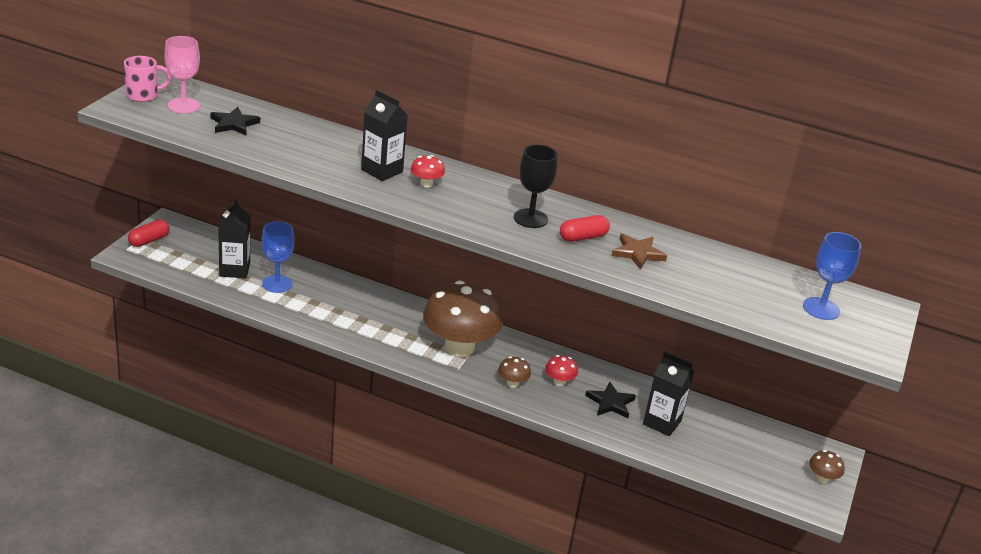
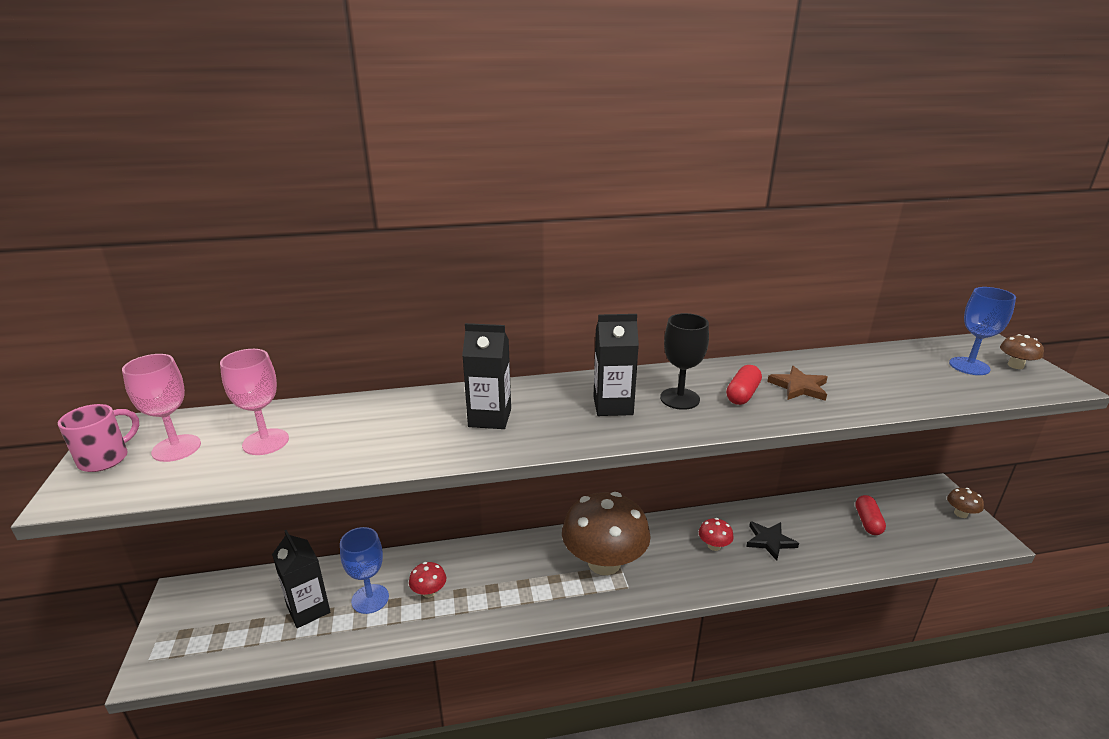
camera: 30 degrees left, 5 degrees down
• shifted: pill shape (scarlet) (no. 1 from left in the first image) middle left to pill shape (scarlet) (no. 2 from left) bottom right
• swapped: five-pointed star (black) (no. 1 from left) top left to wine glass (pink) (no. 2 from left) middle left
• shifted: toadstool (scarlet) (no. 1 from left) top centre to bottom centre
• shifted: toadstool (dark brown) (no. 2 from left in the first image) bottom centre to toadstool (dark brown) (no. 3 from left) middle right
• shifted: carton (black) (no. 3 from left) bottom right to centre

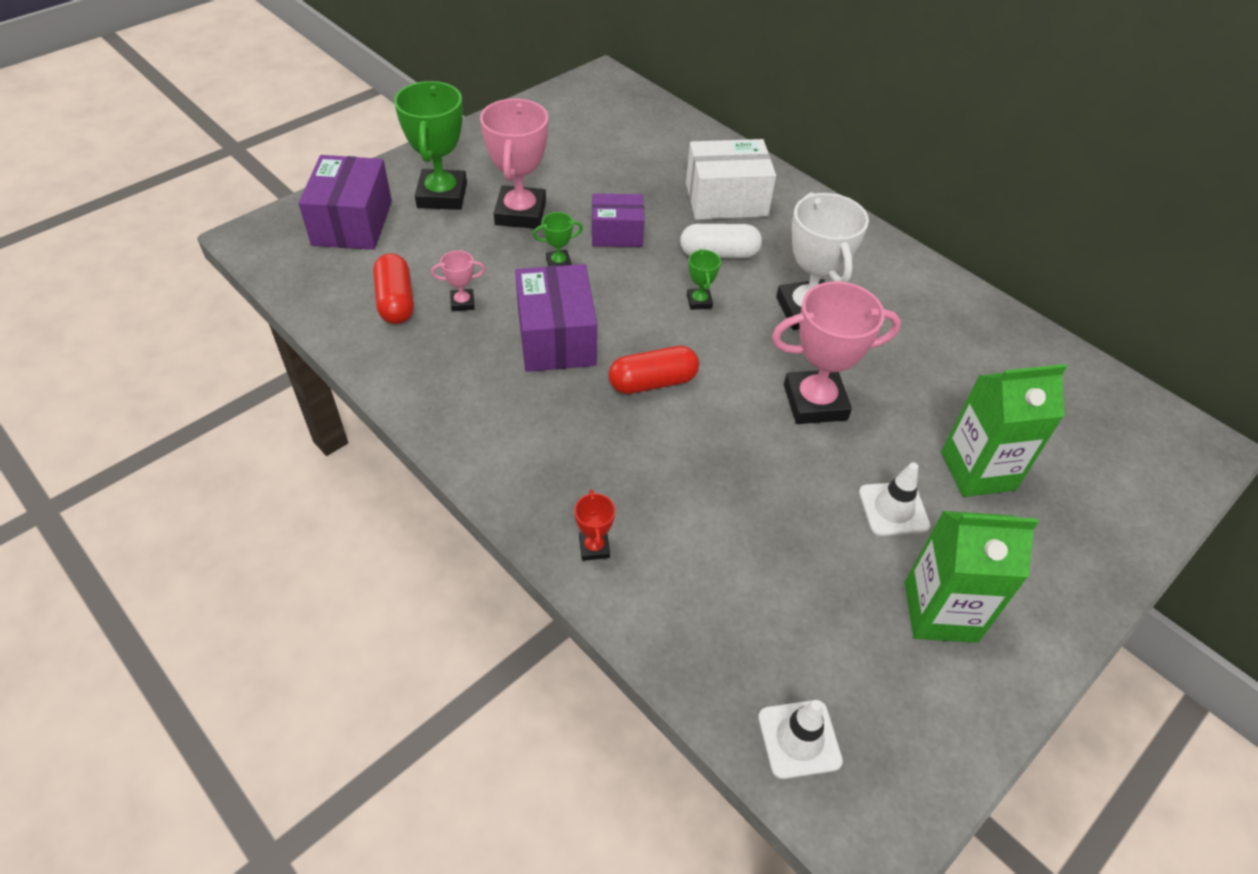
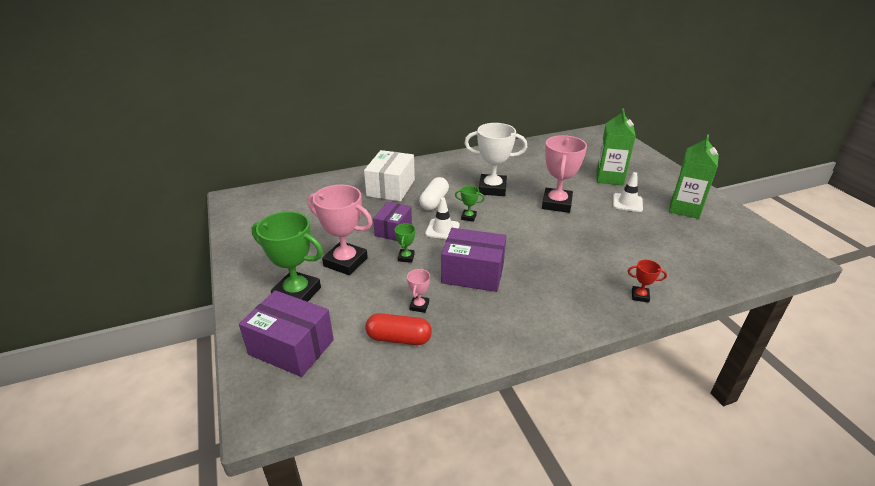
camera: 65 degrees left, 15 degrees down
• gone: pill shape (scarlet) (no. 2 from left) centre
• shifted: road cone (pure white) (no. 1 from left) bottom centre to centre

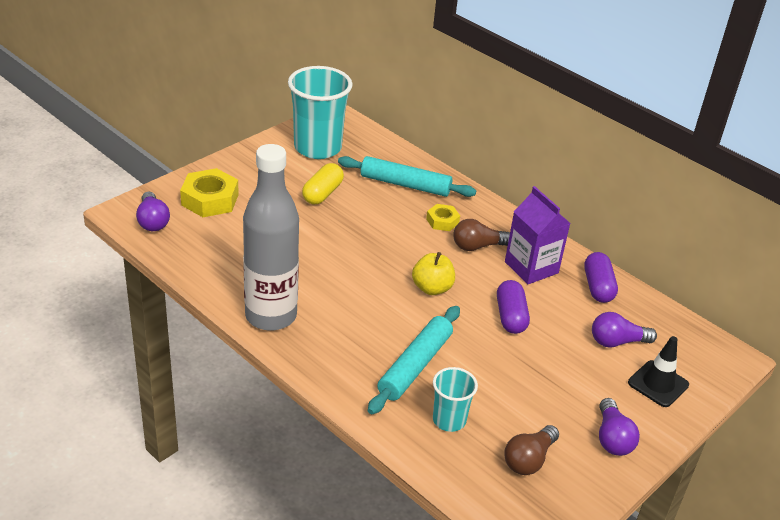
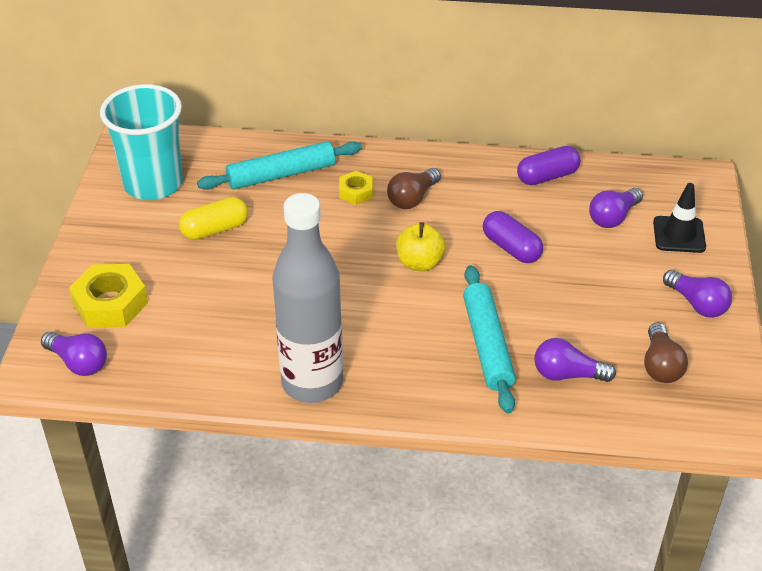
camera: 35 degrees left, 5 degrees up
• rotated: pill shape (golden) centre = middle left 75 degrees clockwise
• swapped: beaker (turquoise) (no. 2 from left) bottom centre to lightbulb (purple) (no. 2 from left) middle right
• gone: carton (purple) middle right
• rotated: pill shape (purple) (no. 2 from left) middle right = top right 75 degrees counterclockwise

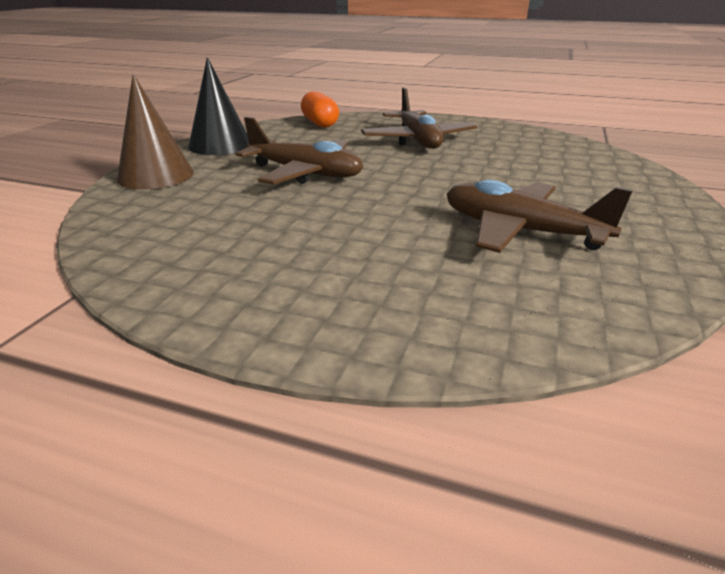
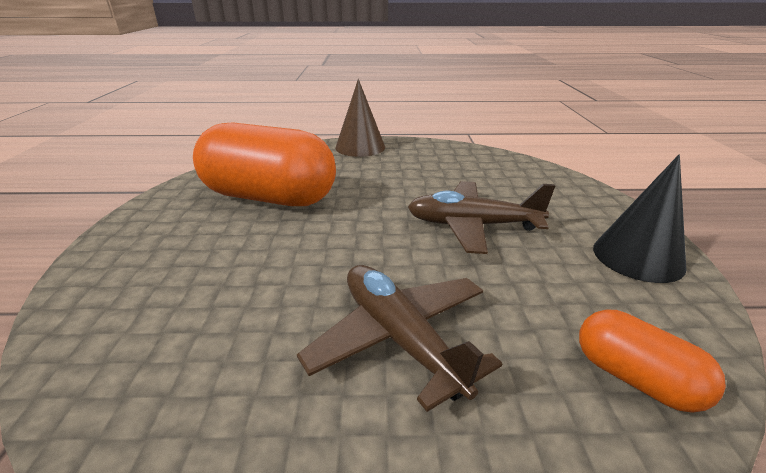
camera: 160 degrees right, 0 degrees up
• shifted: solid cone (dark brown) top left to top centre
• swapped: plane (dark brown) (no. 3 from left) middle right to pill shape (bright orange) (no. 1 from left) centre

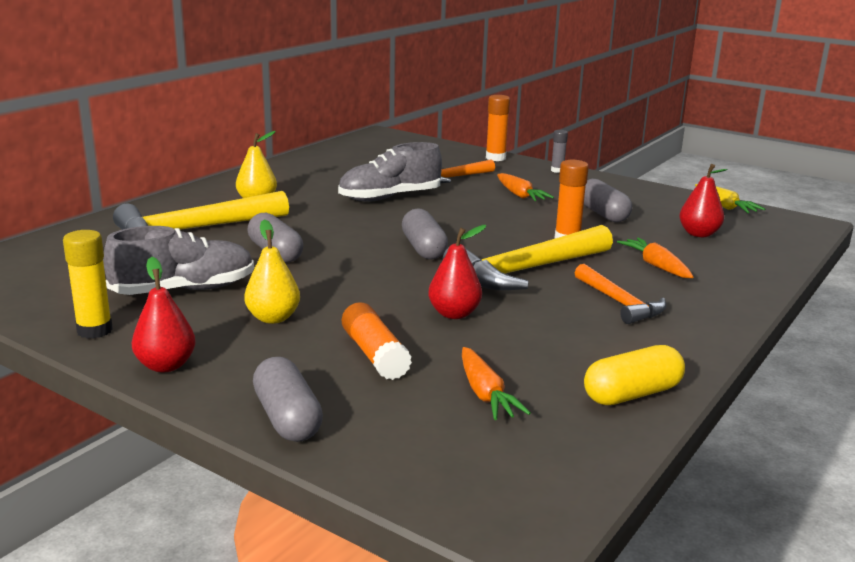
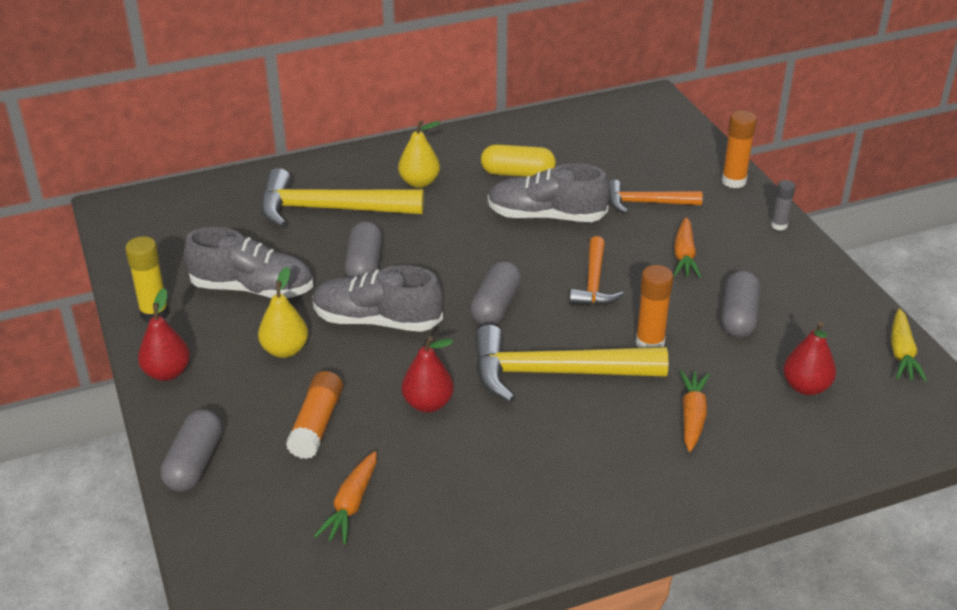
camera: 35 degrees right, 15 degrees up
• shifted: carpenter's hammer (bright orange) (no. 2 from left in the first image) middle right to carpenter's hammer (bright orange) (no. 1 from left) centre
• shifted: pill shape (golden) bottom right to top centre
• new: shoe (ash-grey) (no. 2 from left) centre

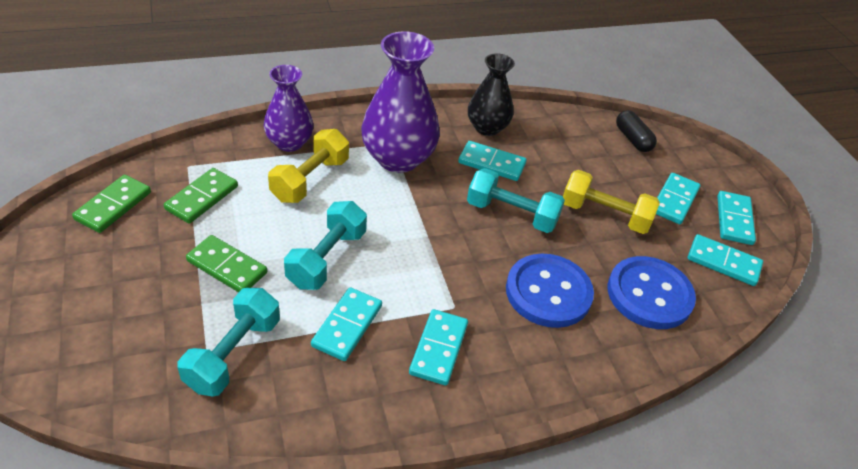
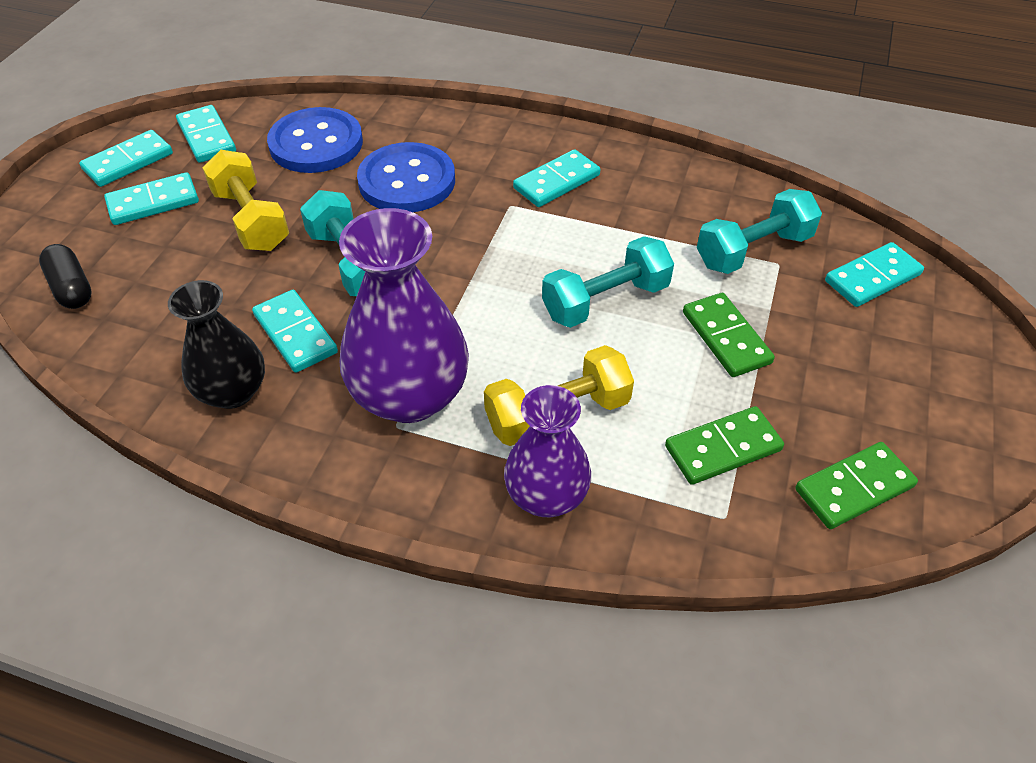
camera: 140 degrees left, 5 degrees up
• shifted: domino piece (turquoise) (no. 1 from left in the first image) bottom centre to domino piece (turquoise) (no. 6 from left) middle right
• rotated: pill shape (black) top right = middle left 45 degrees counterclockwise

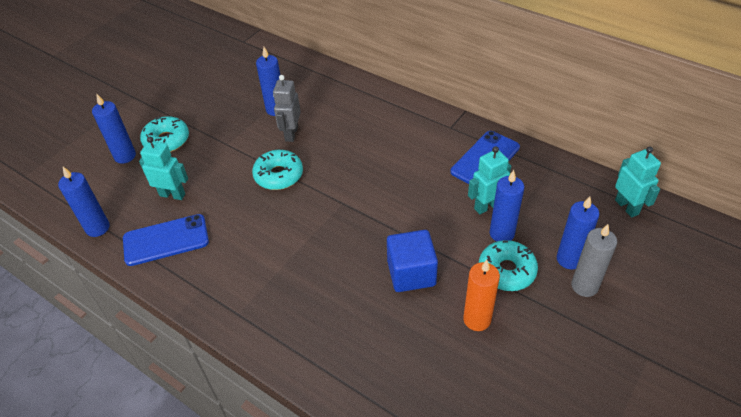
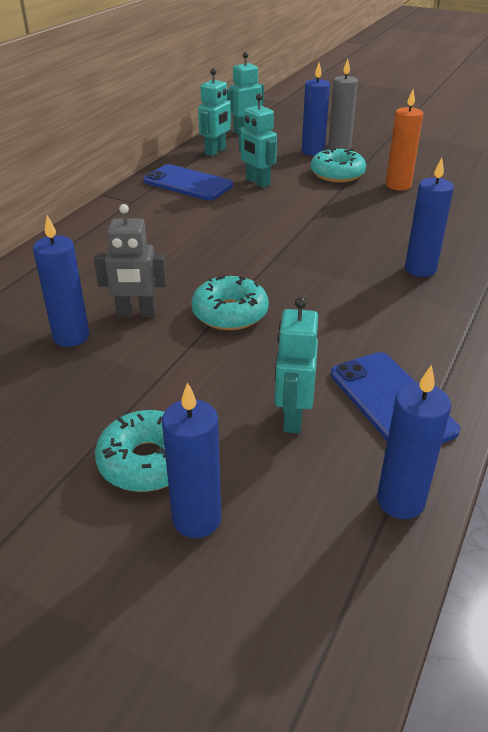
camera: 100 degrees left, 10 degrees down
• gone: solid cube (cobalt) centre
• shifted: candle (cobalt) (no. 4 from left in the first image) middle right to candle (cobalt) (no. 5 from left) top right
• new: robot (turquoise) (no. 1 from left) top centre

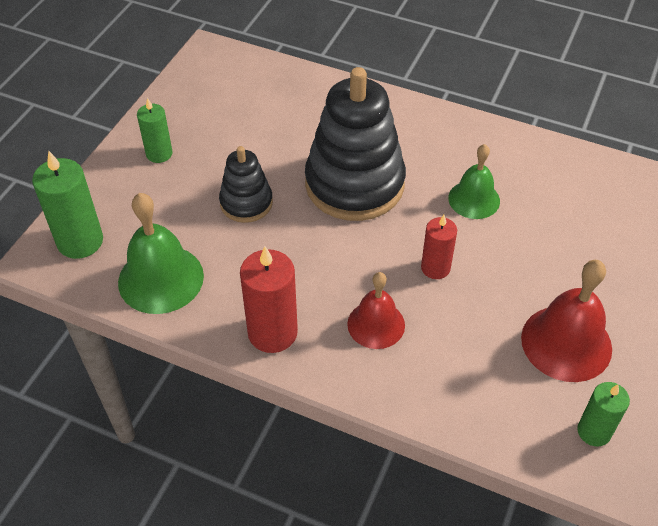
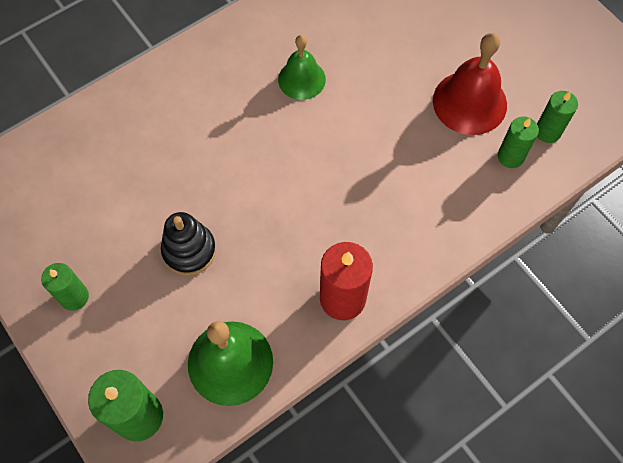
camera: 60 degrees left, 15 degrees up
• gone: stacking toy (black) (no. 2 from left) top centre
• gone: bell (scarlet) (no. 1 from left) centre
• gone: candle (scarlet) (no. 2 from left) middle right
• new: candle (leaf-green) (no. 3 from left) top right

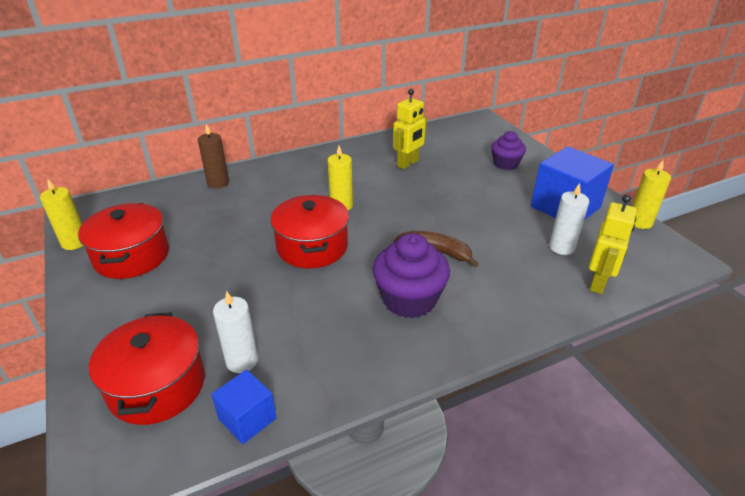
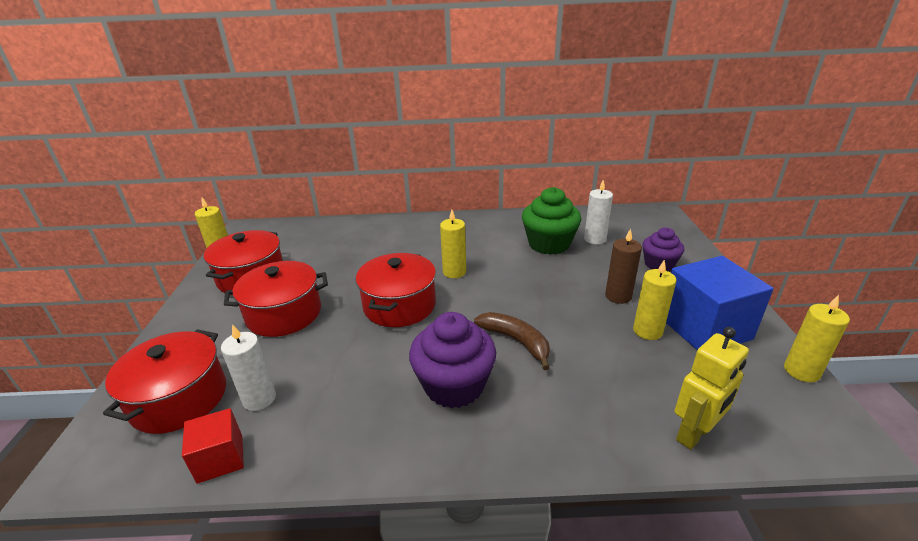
camera: 25 degrees right, 5 degrees down
• shifted: candle (dark brown) top left to middle right
• repainted: solid cube (cobalt) (no. 1 from left) bottom left to solid cube (scarlet) bottom left
• swapped: robot (golden) (no. 1 from left) top centre to cupcake (leaf-green) centre
• shifted: candle (pure white) (no. 2 from left) middle right to centre
• new: stockpot (scarlet) (no. 3 from left) middle left
• new: candle (golden) (no. 3 from left) middle right

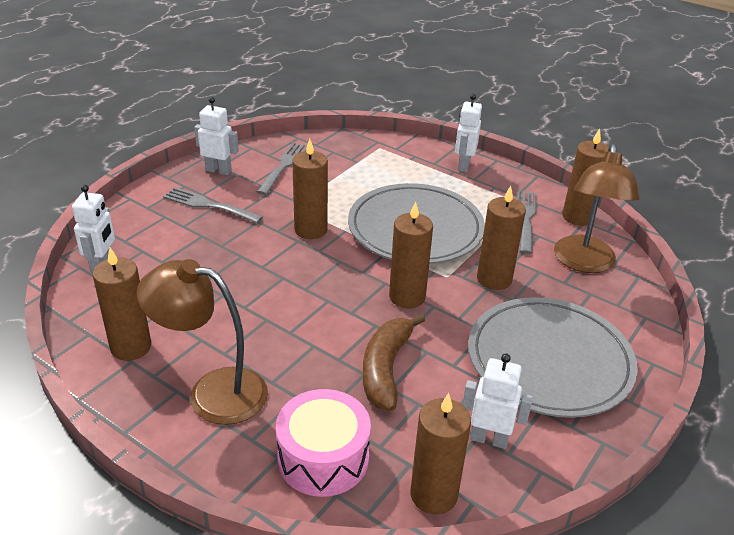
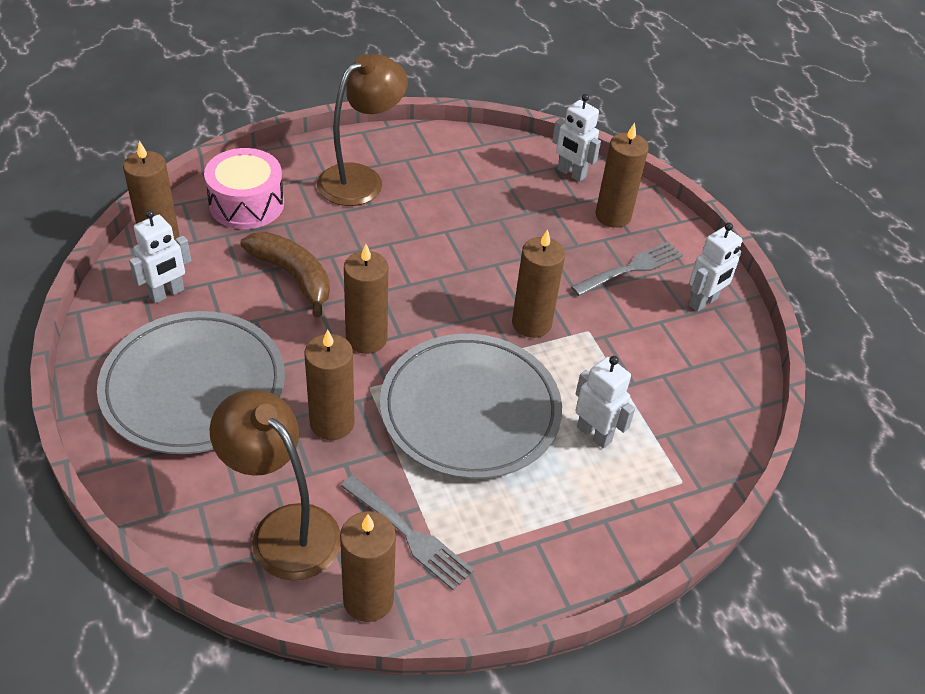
camera: 120 degrees right, 10 degrees up
• shifted: candle (dark brown) (no. 1 from left in the first image) middle left to candle (dark brown) (no. 6 from left) top right
• gone: dinner fork (ash-grey) (no. 2 from left) top centre
• shifted: robot (pure white) (no. 3 from left) top centre to centre

